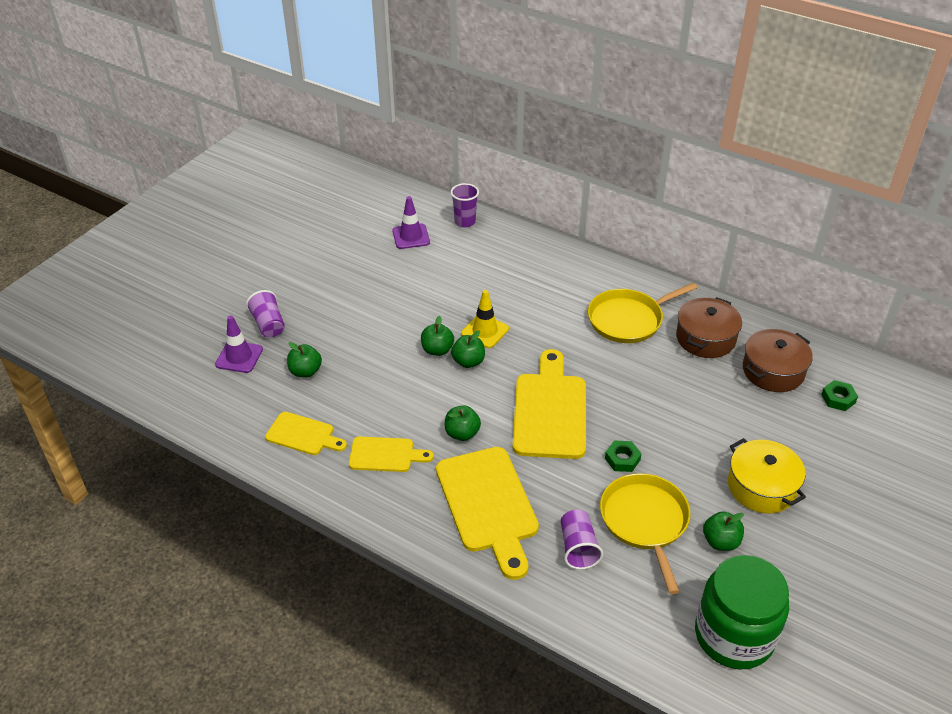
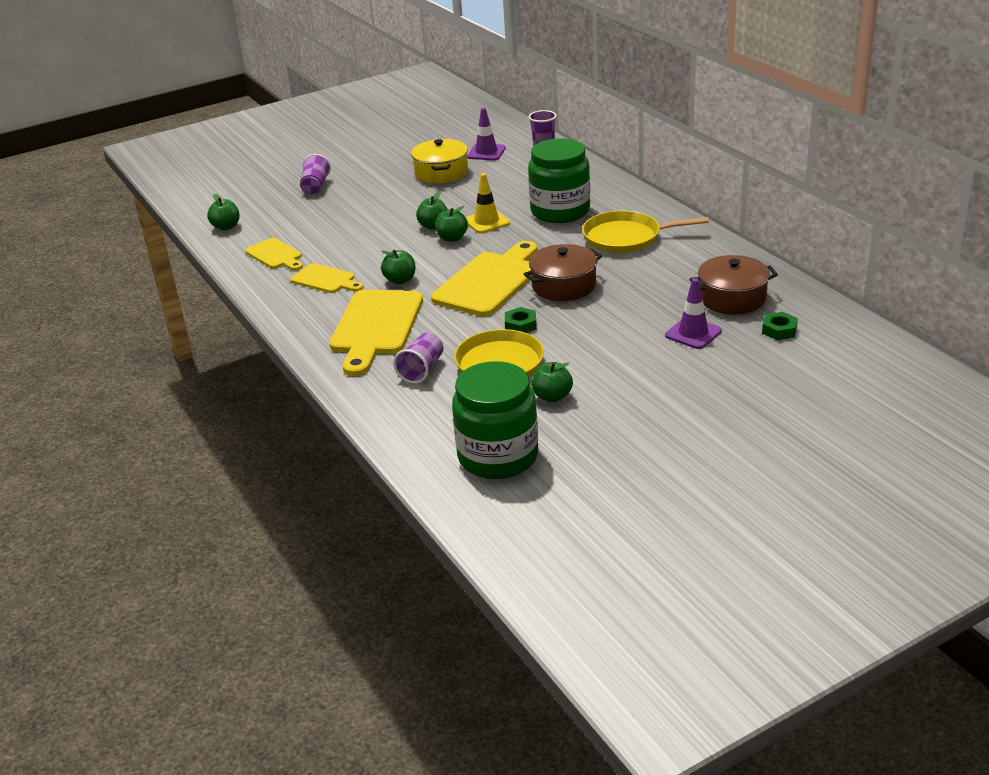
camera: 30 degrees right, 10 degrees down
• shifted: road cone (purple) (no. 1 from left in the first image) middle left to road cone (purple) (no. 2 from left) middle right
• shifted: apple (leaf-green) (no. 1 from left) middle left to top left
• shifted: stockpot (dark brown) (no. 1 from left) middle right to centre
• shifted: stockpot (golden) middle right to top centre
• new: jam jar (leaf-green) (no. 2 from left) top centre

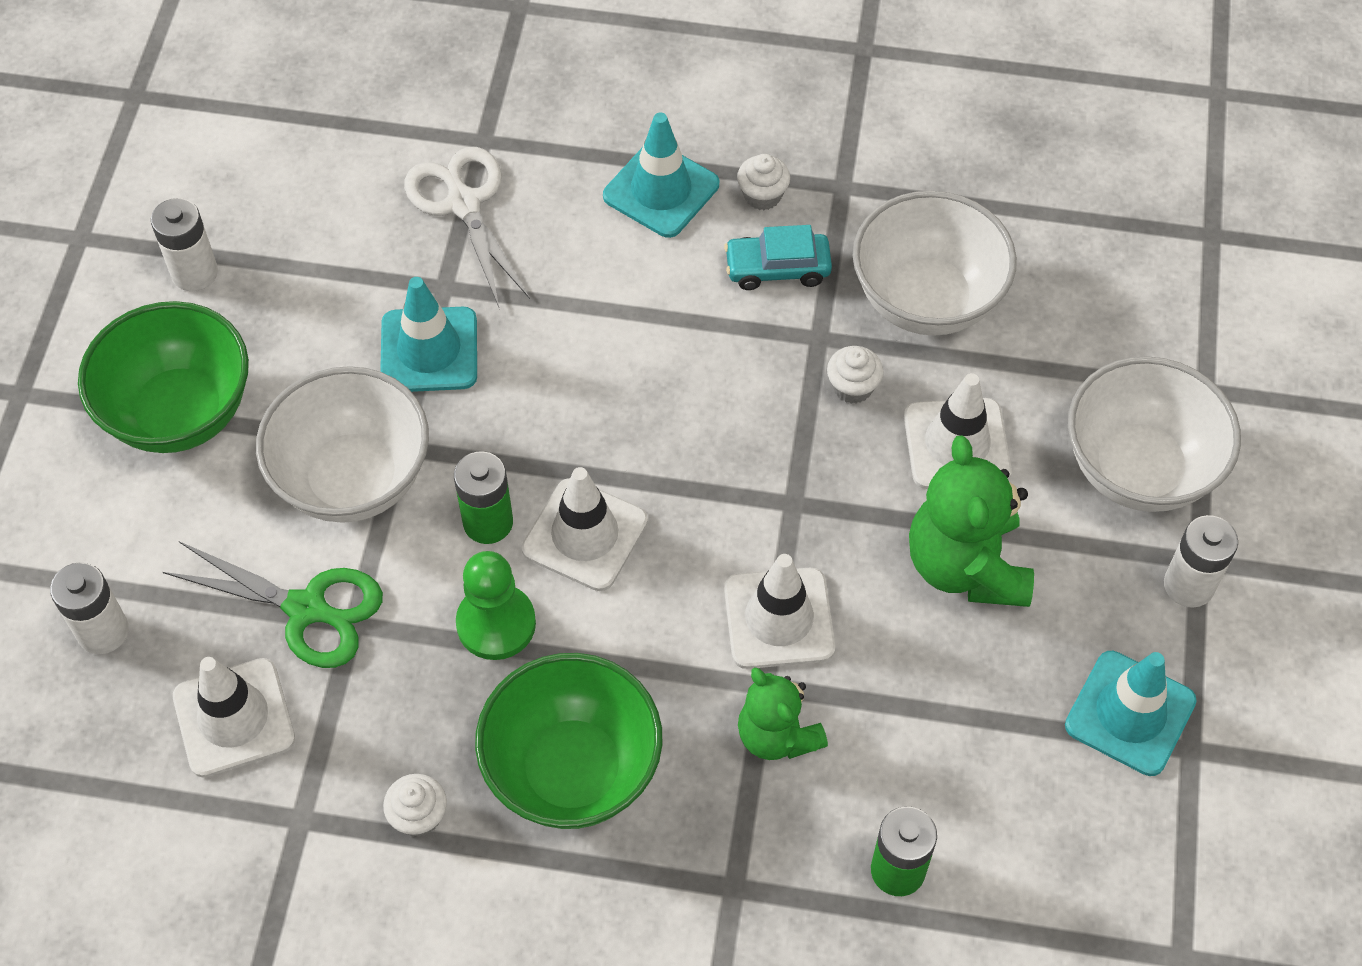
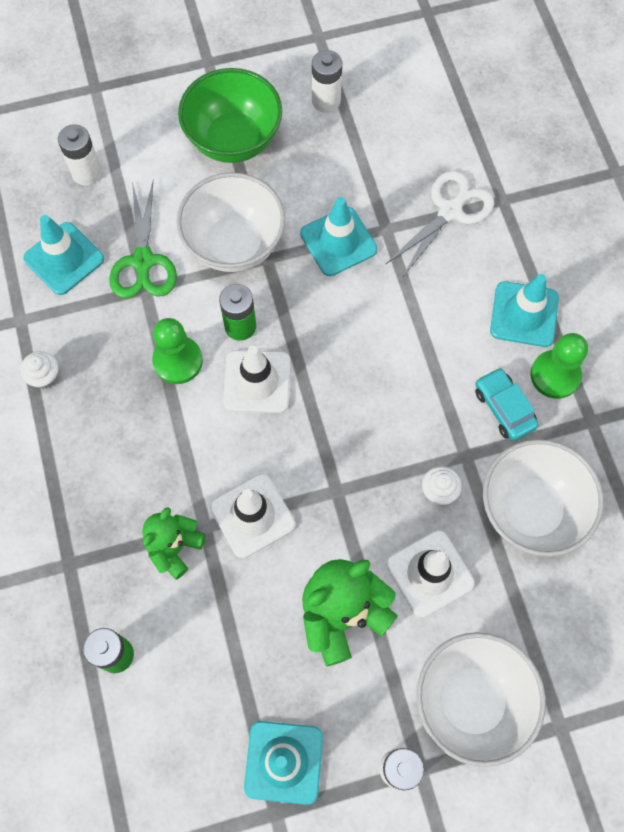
camera: 65 degrees right, 10 degrees up
• repainted: road cone (pure white) (no. 1 from left) bottom left to road cone (turquoise) (no. 1 from left) top left
• gone: deep dish (leaf-green) (no. 2 from left) bottom centre
• swapped: cupcake (pure white) (no. 2 from left) top centre to pawn (leaf-green) (no. 2 from left) middle right

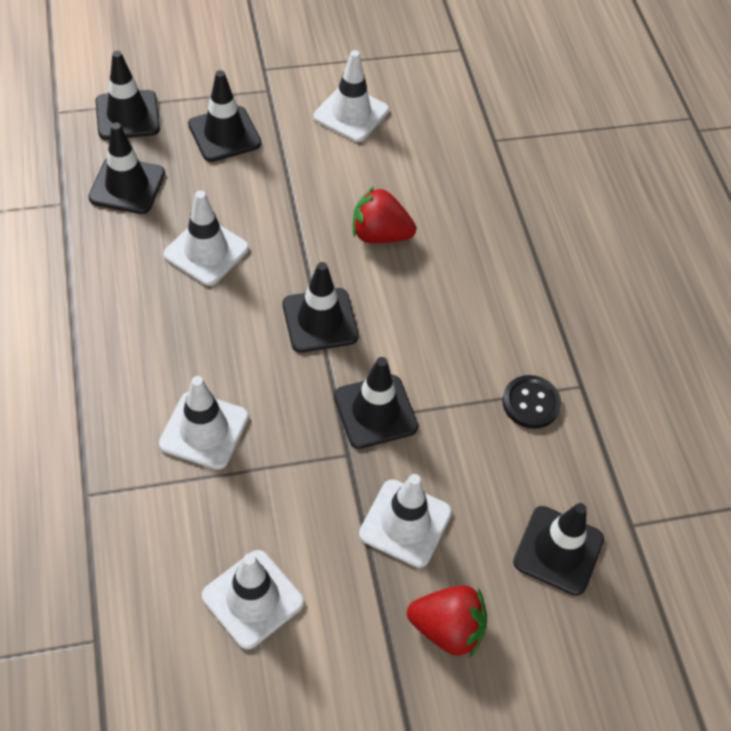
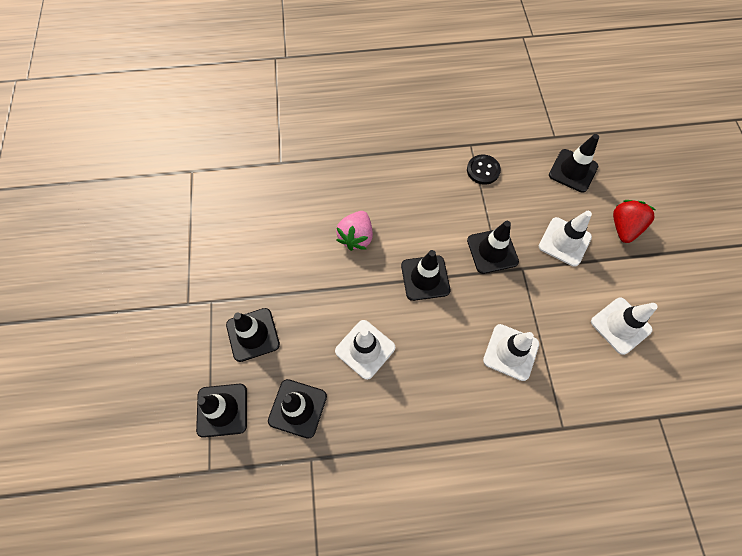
camera: 80 degrees left, 10 degrees up
• gone: road cone (pure white) (no. 4 from left) top centre
• repainted: berry (scarlet) (no. 1 from left) top centre to berry (pink) centre

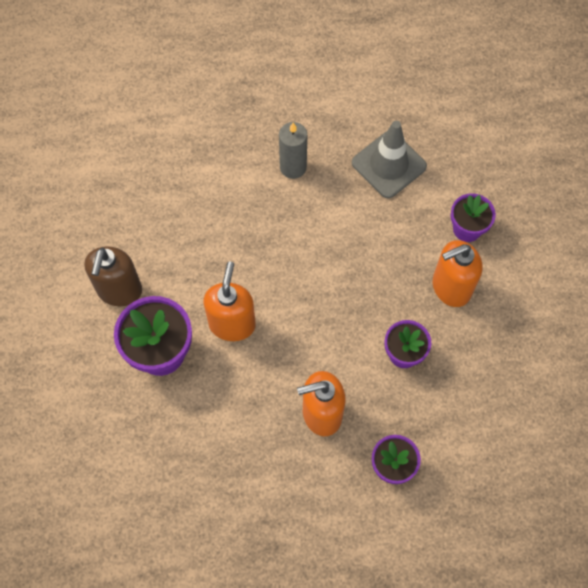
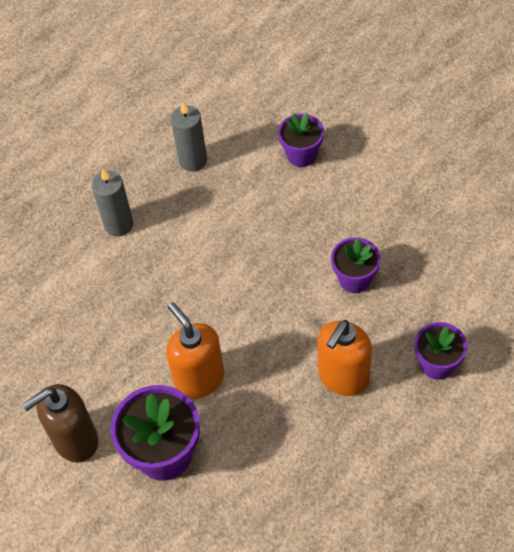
camera: 40 degrees left, 10 degrees down
• rotated: soap dispenser (dark brown) middle left = bottom left 90 degrees clockwise
• swapped: road cone (ash-grey) top centre to candle (ash-grey) (no. 2 from left) top centre
• gone: soap dispenser (bright orange) (no. 3 from left) middle right

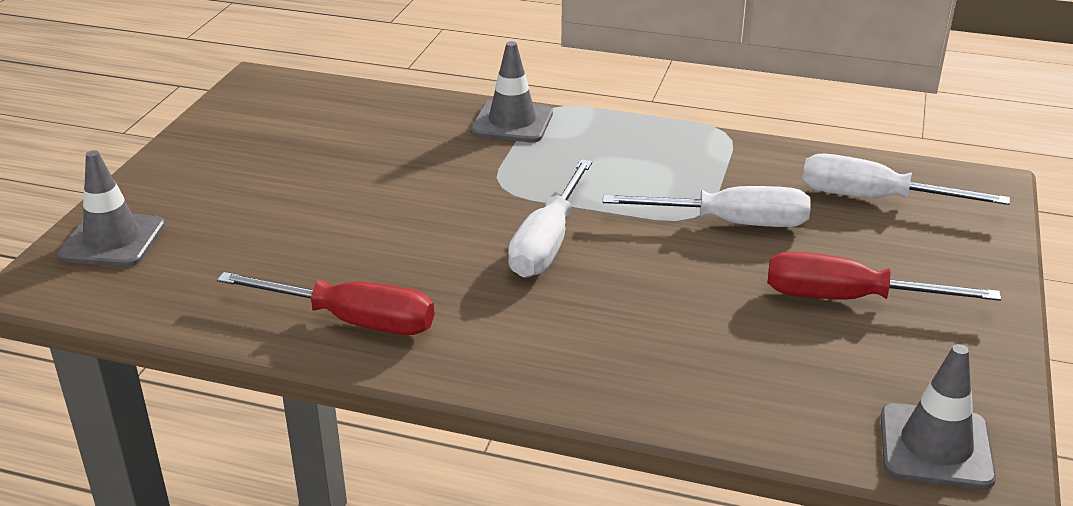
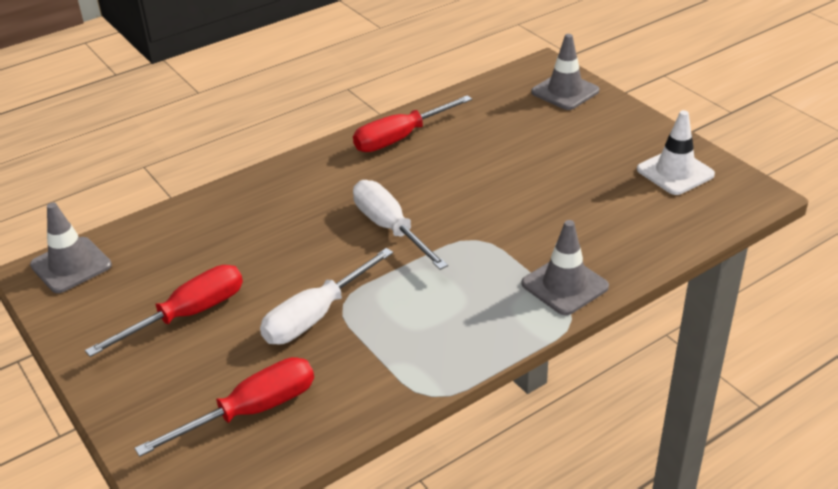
camera: 130 degrees right, 5 degrees up
• repainted: flat screwdriver (pure white) (no. 3 from left) middle right to flat screwdriver (scarlet) (no. 2 from left) bottom left
• new: road cone (pure white) top right

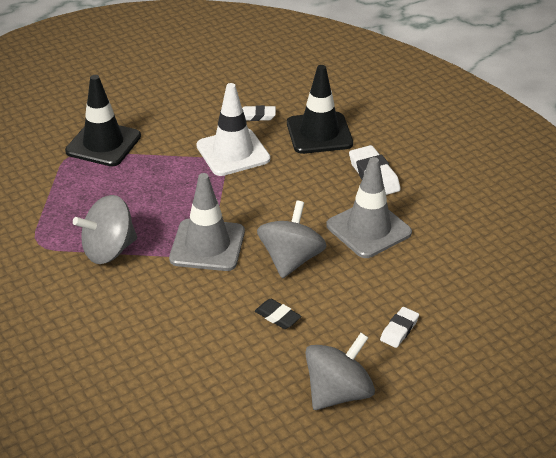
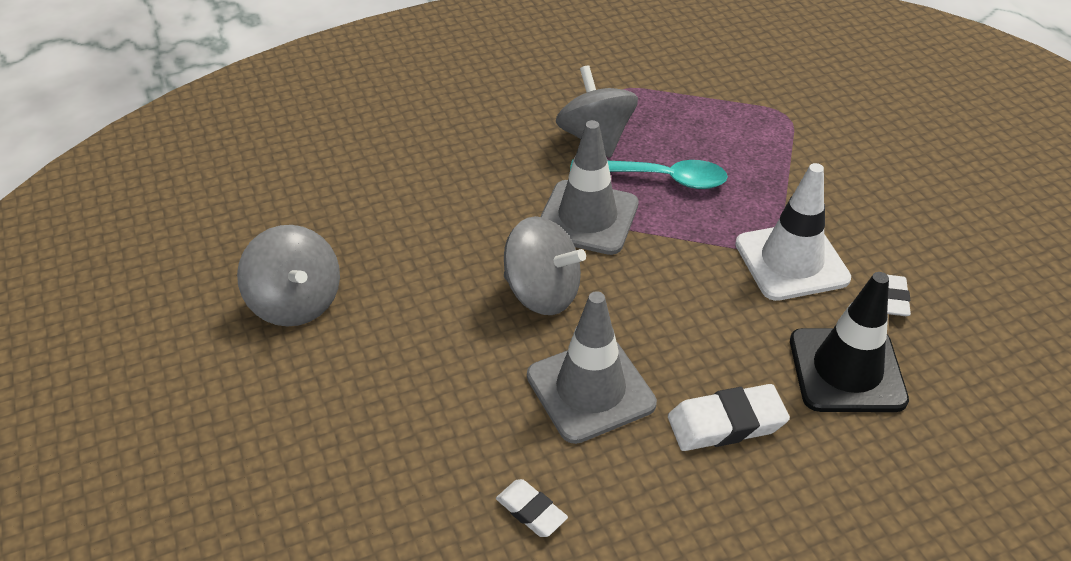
camera: 100 degrees right, 5 degrees up
• gone: road cone (black) (no. 1 from left) top left
• gone: pencil eraser (black) bottom centre
• shifted: pencil eraser (pure white) (no. 3 from left in the first image) bottom right to pencil eraser (pure white) (no. 1 from left) bottom centre
• new: spoon (turquoise) top centre

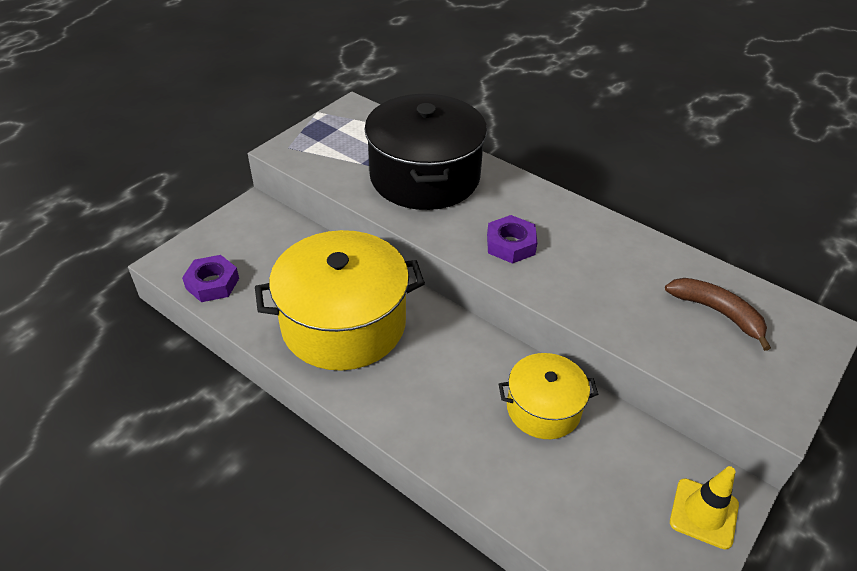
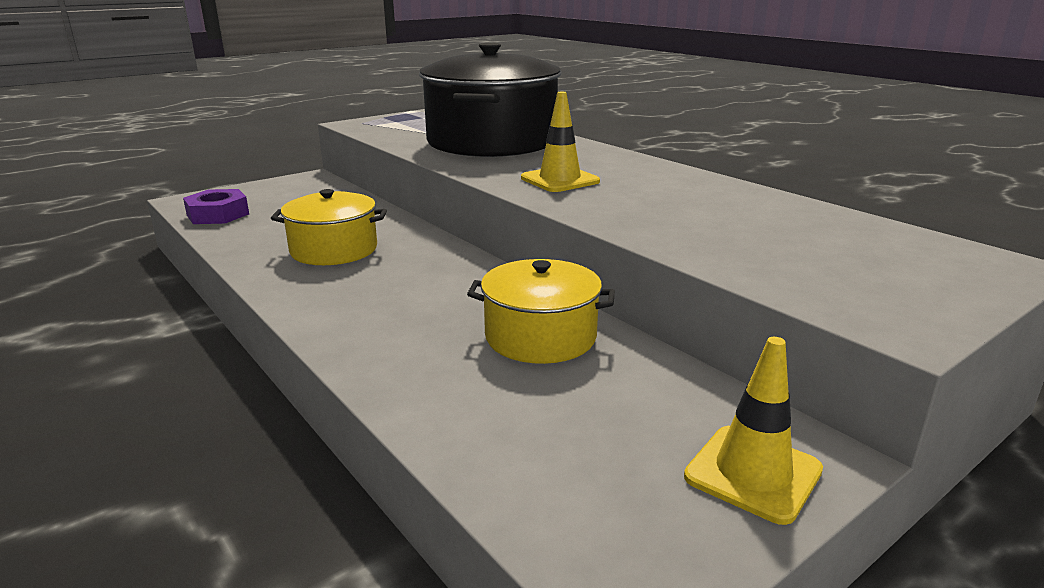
camera: 15 degrees right, 20 degrees down
• scaled: stockpot (golden) (no. 1 from left) centre = middle left x0.55
• swapped: hexagon nut (purple) (no. 2 from left) centre to road cone (golden) (no. 1 from left) top centre
• gone: toy banana (dark brown) middle right

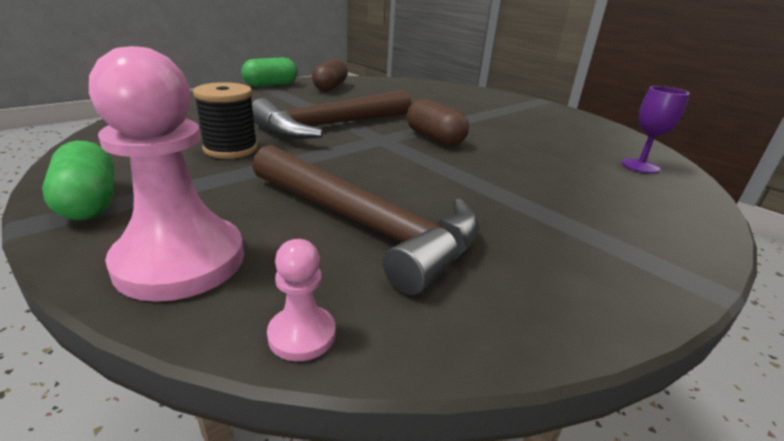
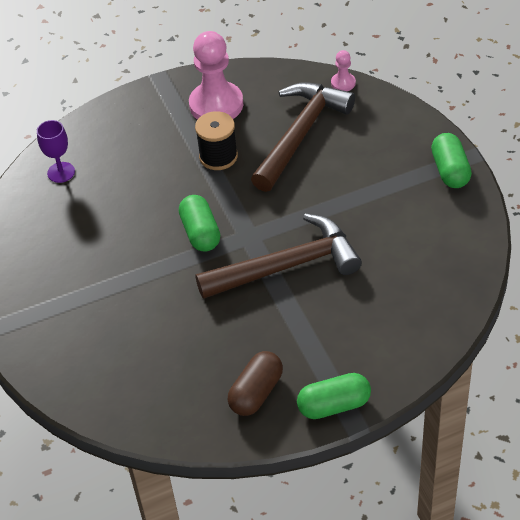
camera: 155 degrees left, 20 degrees up
• shifted: pawn (pink) (no. 1 from left) middle left to top centre
• shifted: reel of thread (black) top left to top centre
• rotated: carpenter's hammer (dark brown) (no. 2 from left) centre = top centre 60 degrees clockwise
• repainted: pill shape (dark brown) (no. 2 from left) top centre to pill shape (leaf-green) (no. 1 from left) centre

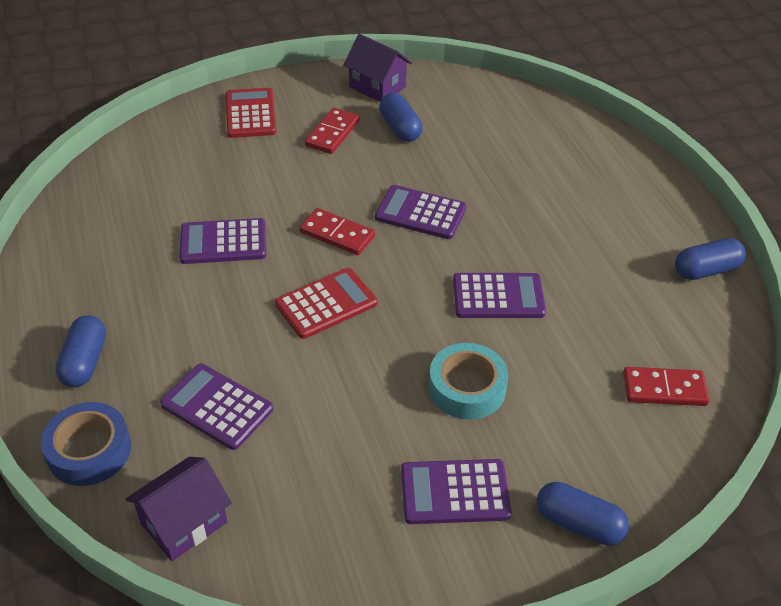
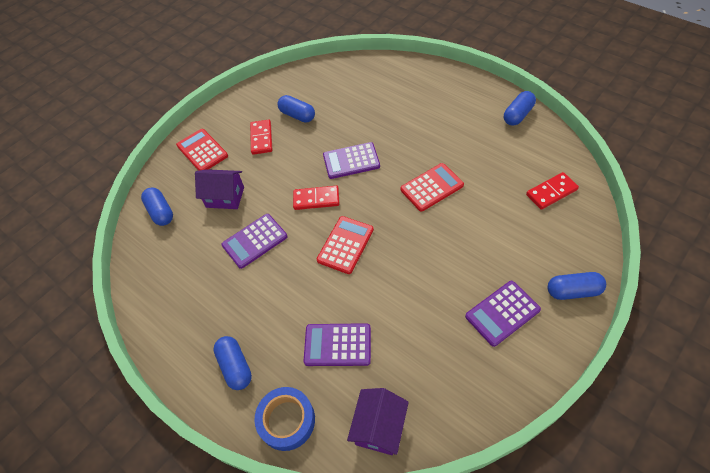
camera: 25 degrees left, 10 degrees up
• shifted: cottage (purple) (no. 2 from left in the first image) top centre to cottage (purple) (no. 1 from left) middle left
• gone: tape (turquoise) centre
• repainted: adding machine (purple) (no. 5 from left) centre to adding machine (scarlet) (no. 3 from left) centre
• new: pill shape (cobalt) (no. 1 from left) middle left

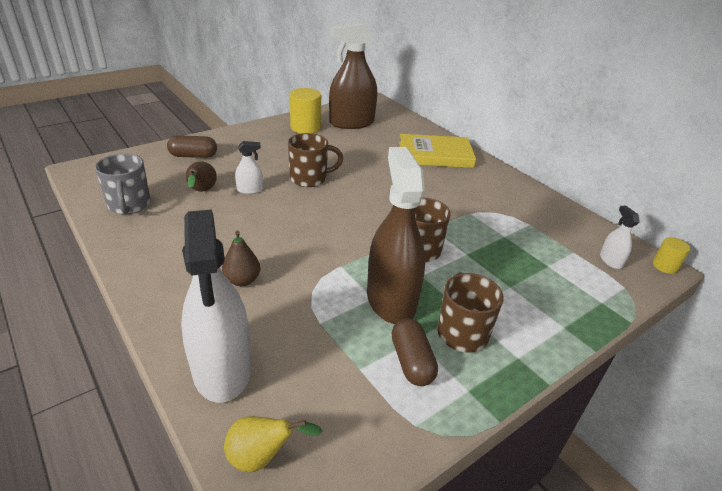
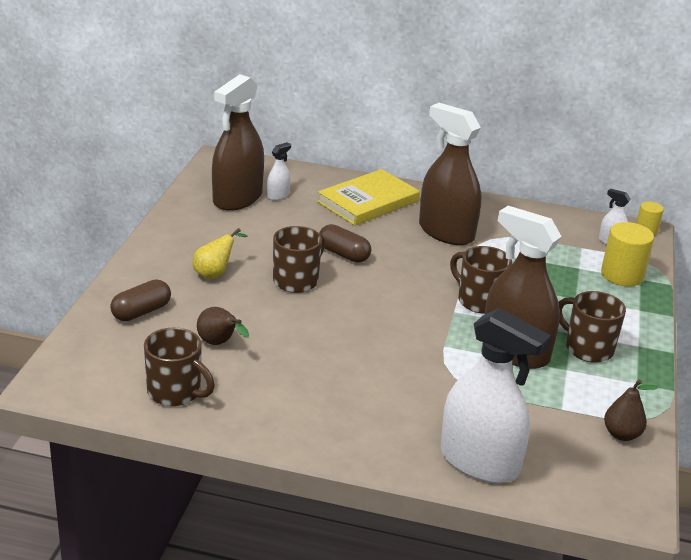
camera: 40 degrees left, 5 degrees down
• repainted: coffee mug (ash-grey) middle left to coffee mug (dark brown) (no. 1 from left) middle left
• shifted: pear fruit (dark brown) (no. 2 from left) centre to bottom right
• shifted: pear fruit (golden) bottom centre to middle left
• shifted: sprayer (pure white) (no. 2 from left in the first image) centre to sprayer (pure white) (no. 1 from left) top centre
• shifted: cylinder shape (golden) (no. 1 from left) top centre to middle right
• shifted: pill shape (dark brown) (no. 2 from left) bottom centre to centre
• new: sprayer (dark brown) (no. 2 from left) top centre

